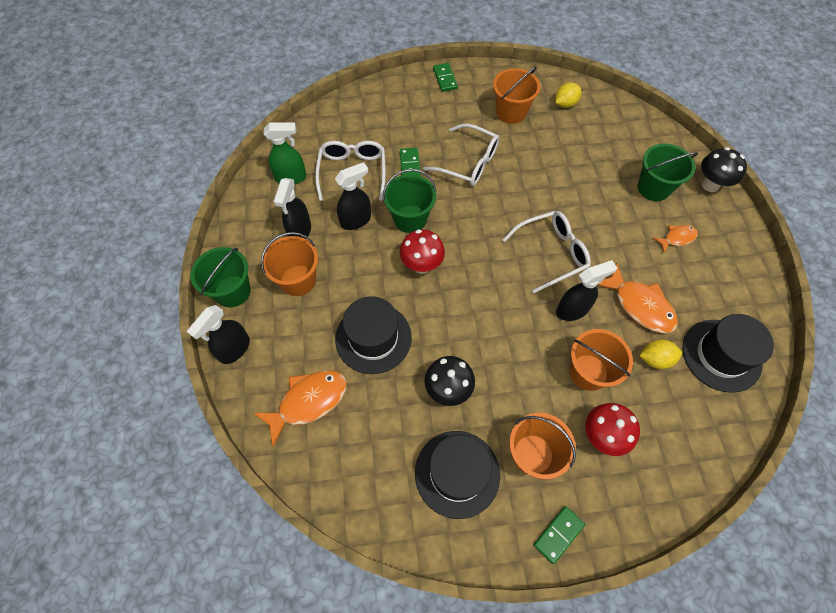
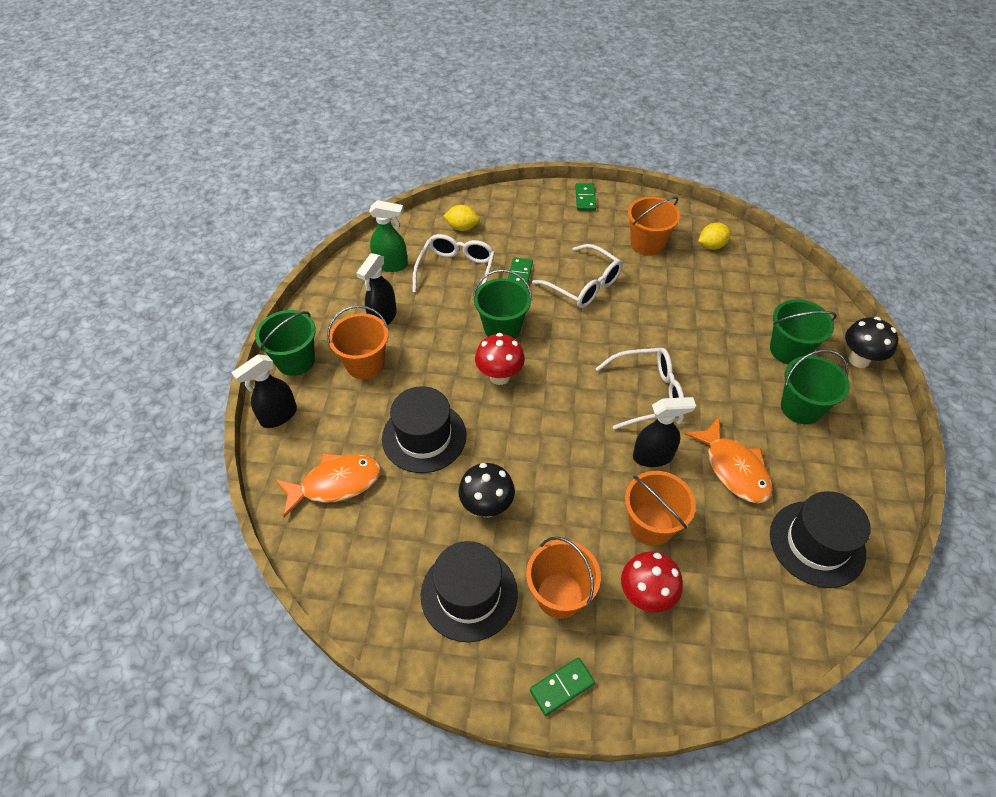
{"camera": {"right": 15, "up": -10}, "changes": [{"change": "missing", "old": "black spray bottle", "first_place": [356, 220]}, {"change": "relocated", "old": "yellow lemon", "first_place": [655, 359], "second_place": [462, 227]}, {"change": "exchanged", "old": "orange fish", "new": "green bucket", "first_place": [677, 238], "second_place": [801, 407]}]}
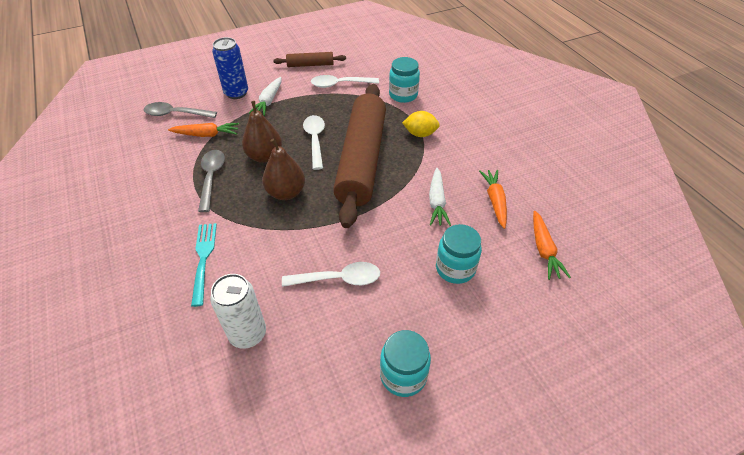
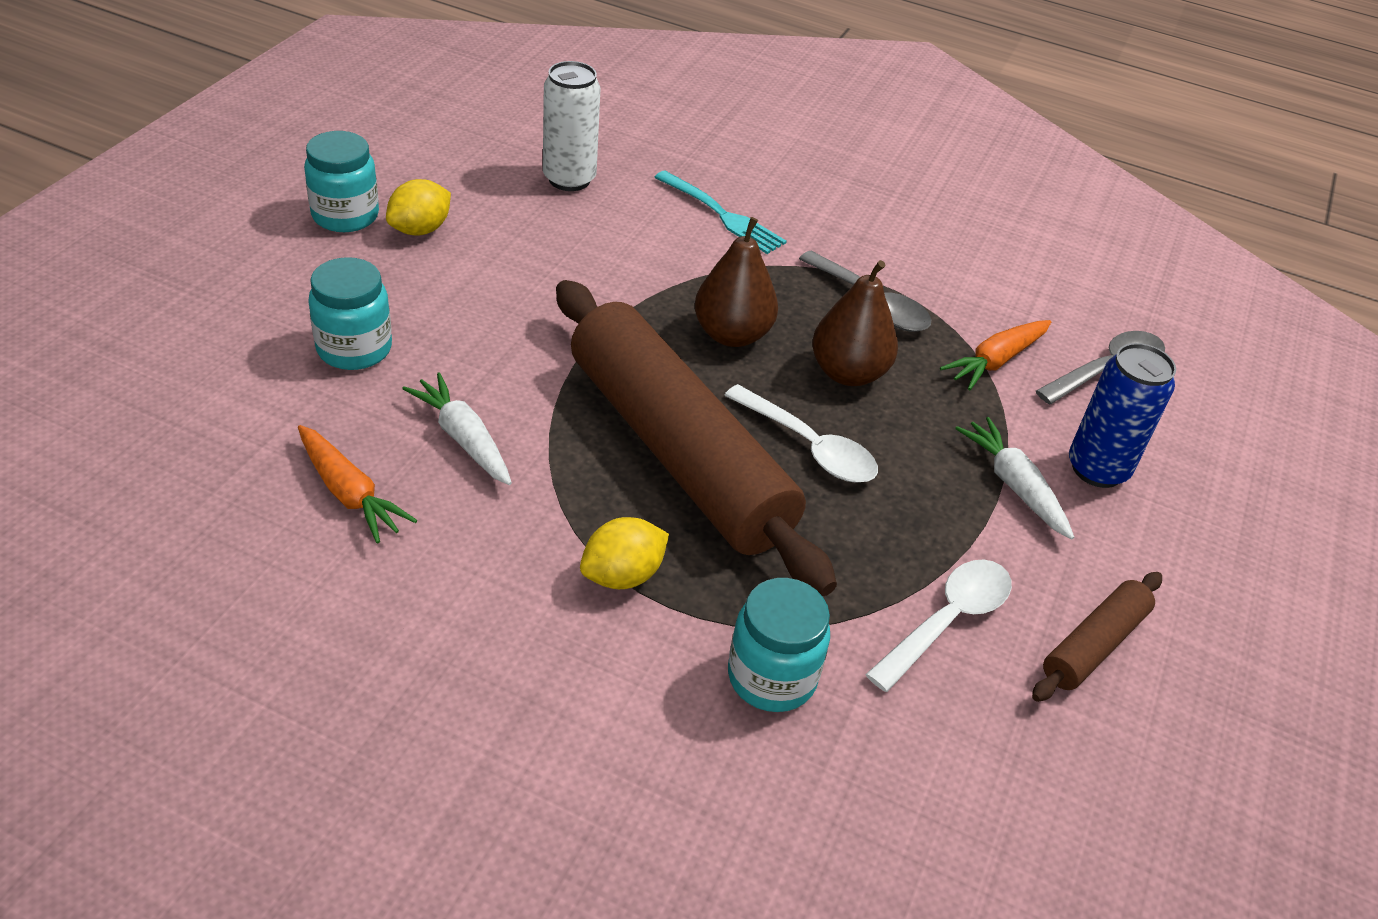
{"camera": {"right": 135, "up": -5}, "changes": [{"change": "missing", "old": "white spoon", "first_place": [338, 279]}, {"change": "missing", "old": "orange carrot", "first_place": [544, 250]}, {"change": "appeared", "new": "yellow lemon", "second_place": [420, 229]}]}
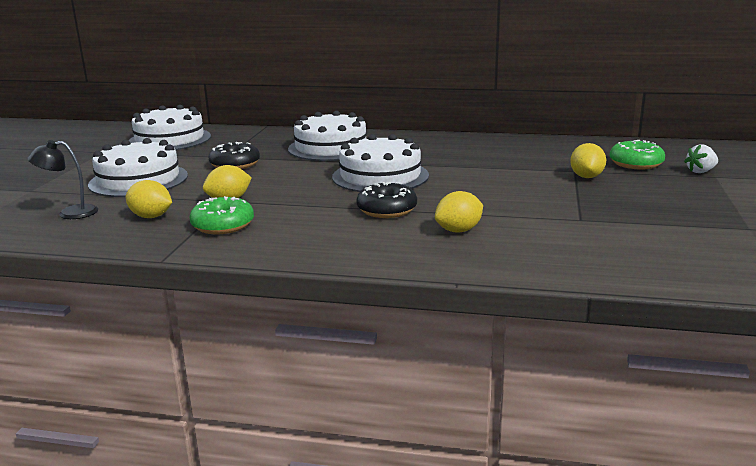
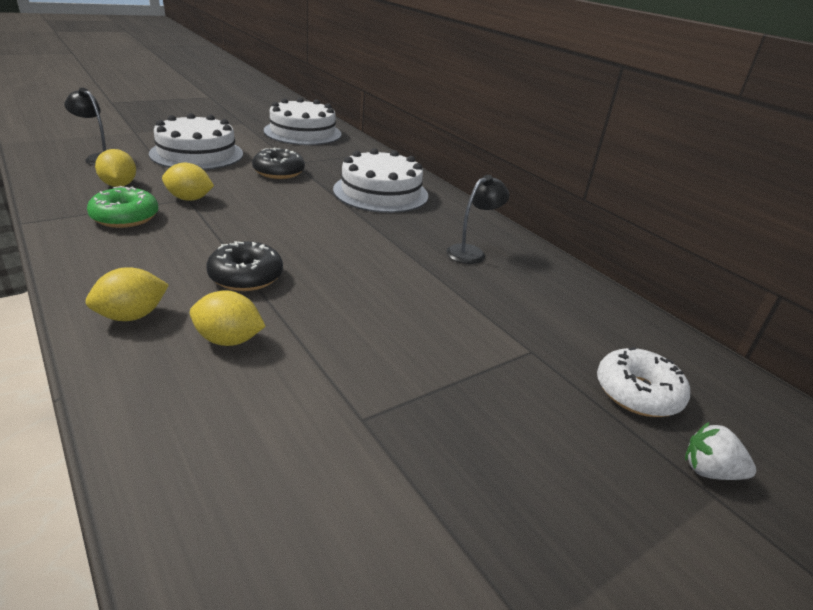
{"camera": {"right": 40, "up": 10}, "changes": [{"change": "missing", "old": "white cake", "first_place": [380, 176]}, {"change": "relocated", "old": "yellow lemon", "first_place": [586, 177], "second_place": [132, 316]}, {"change": "colour", "old": "green donut", "new": "white donut", "first_place": [636, 163], "second_place": [637, 393]}, {"change": "appeared", "new": "black lamp", "second_place": [471, 252]}]}
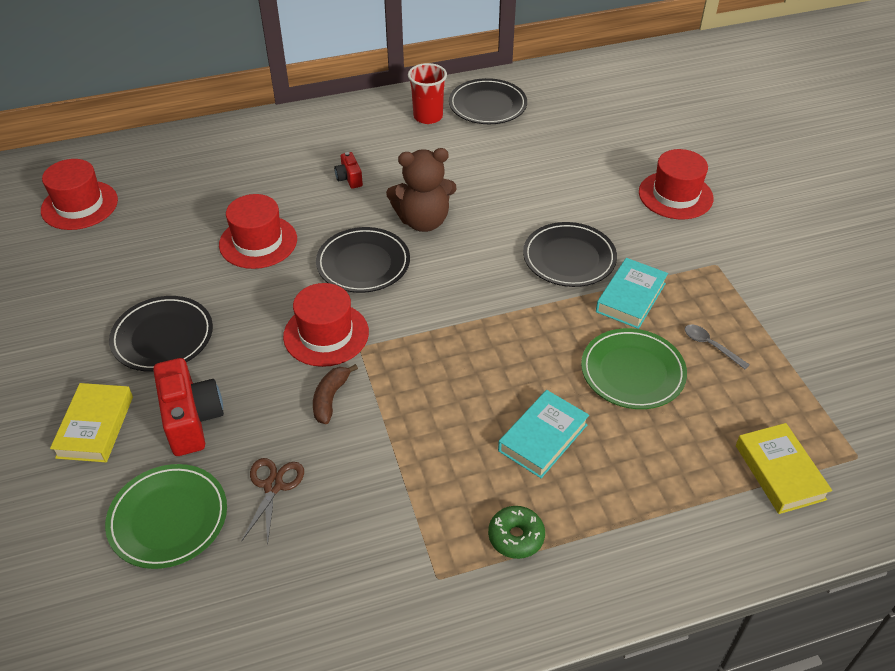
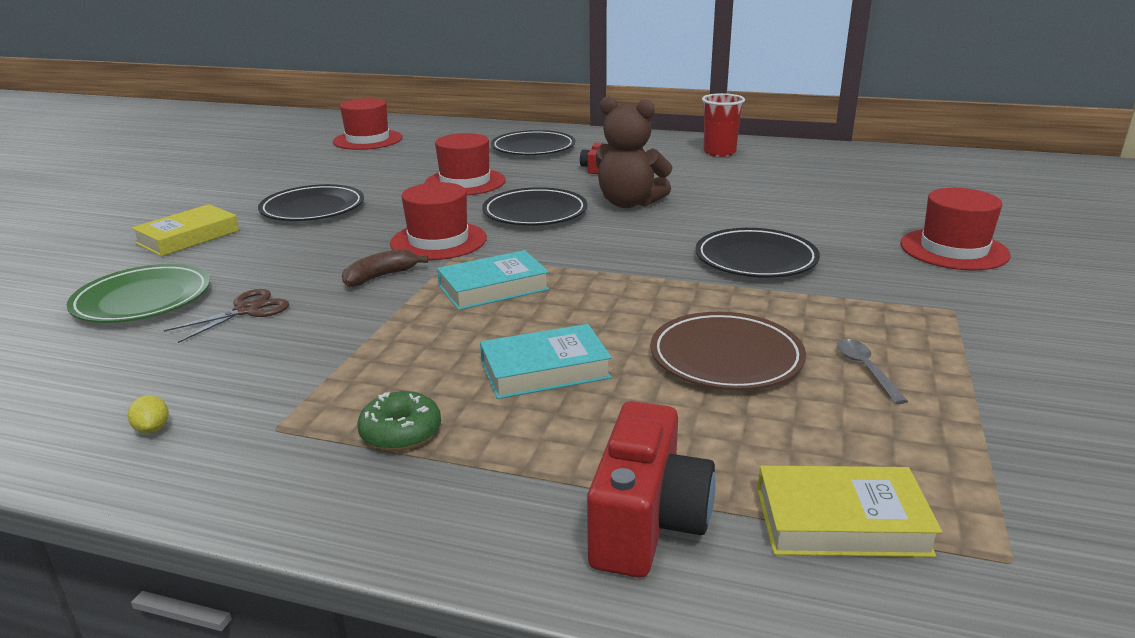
{"camera": {"right": 35, "up": -20}, "changes": [{"change": "relocated", "old": "red camera", "first_place": [191, 420], "second_place": [647, 523]}, {"change": "relocated", "old": "black plate", "first_place": [487, 105], "second_place": [533, 148]}, {"change": "colour", "old": "green plate", "new": "brown plate", "first_place": [632, 372], "second_place": [726, 357]}, {"change": "relocated", "old": "turquoise book", "first_place": [631, 297], "second_place": [493, 288]}, {"change": "spun", "old": "yellow book", "first_place": [780, 472], "second_place": [841, 521], "degrees": 75}, {"change": "appeared", "new": "yellow lemon", "second_place": [153, 429]}]}
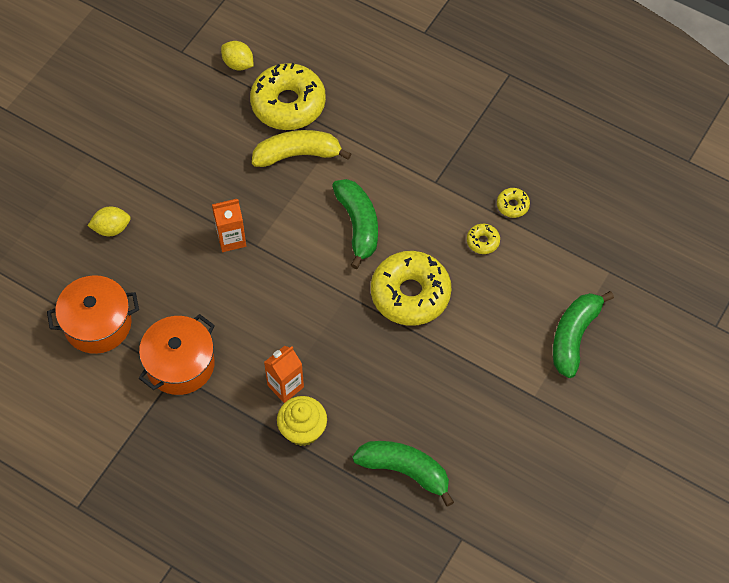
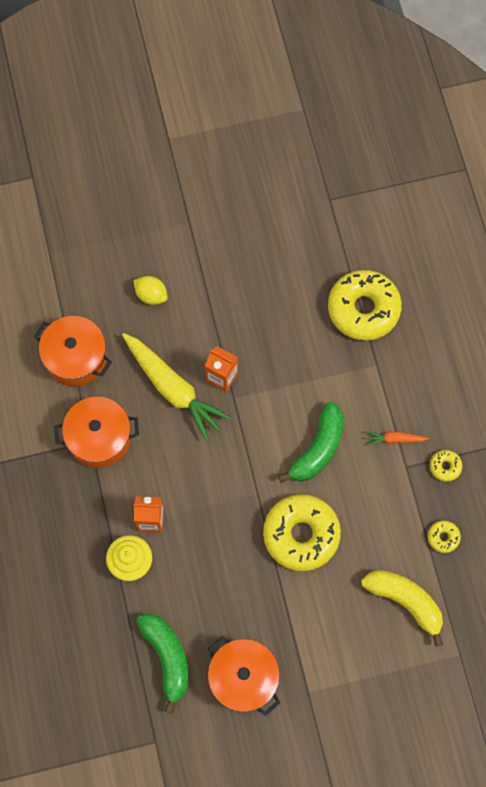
{"camera": {"right": 45, "up": 10}, "changes": [{"change": "missing", "old": "yellow lemon", "first_place": [238, 64]}, {"change": "relocated", "old": "yellow banana", "first_place": [298, 154], "second_place": [405, 602]}, {"change": "relocated", "old": "yellow donut", "first_place": [483, 241], "second_place": [445, 467]}, {"change": "missing", "old": "green banana", "first_place": [574, 336]}, {"change": "appeared", "new": "yellow carrot", "second_place": [173, 388]}, {"change": "appeared", "new": "orange pot", "second_place": [243, 678]}, {"change": "appeared", "new": "orange carrot", "second_place": [395, 439]}]}
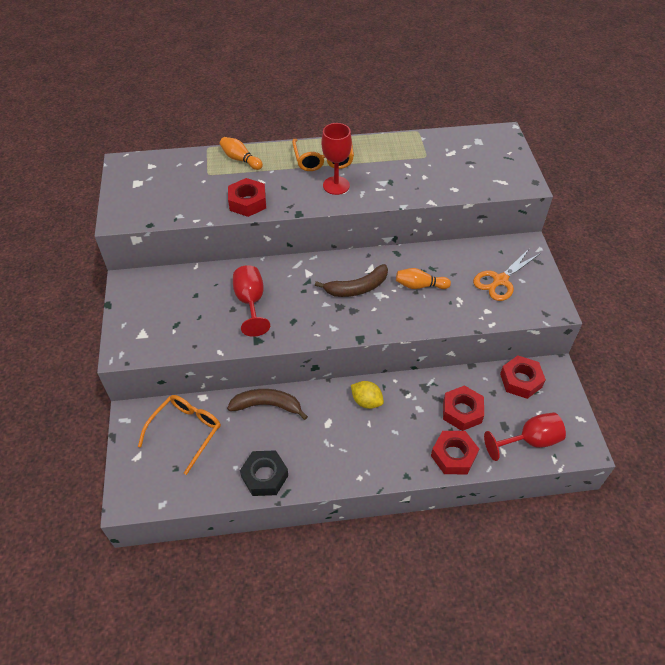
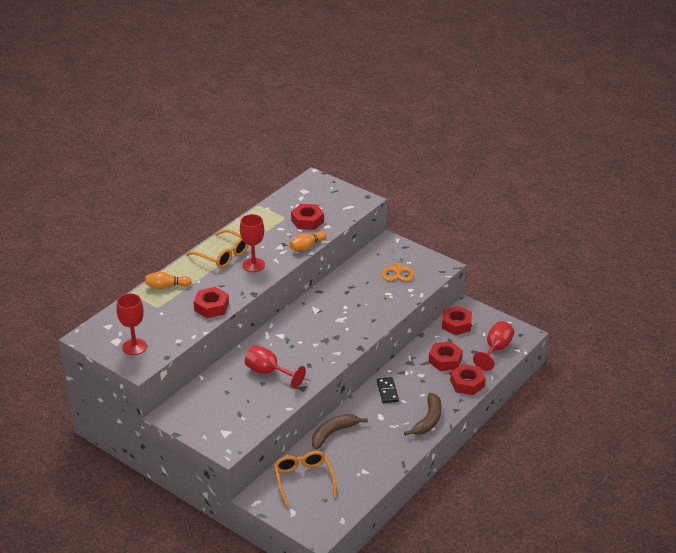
{"camera": {"right": -45, "up": -15}, "changes": [{"change": "missing", "old": "black nut", "first_place": [264, 476]}, {"change": "relocated", "old": "brown banana", "first_place": [357, 288], "second_place": [428, 420]}, {"change": "exchanged", "old": "yellow lemon", "new": "black domino", "first_place": [366, 401], "second_place": [387, 391]}, {"change": "relocated", "old": "orange bowling pin", "first_place": [420, 285], "second_place": [306, 246]}, {"change": "appeared", "new": "red goblet", "second_place": [134, 347]}, {"change": "appeared", "new": "red nut", "second_place": [307, 221]}]}
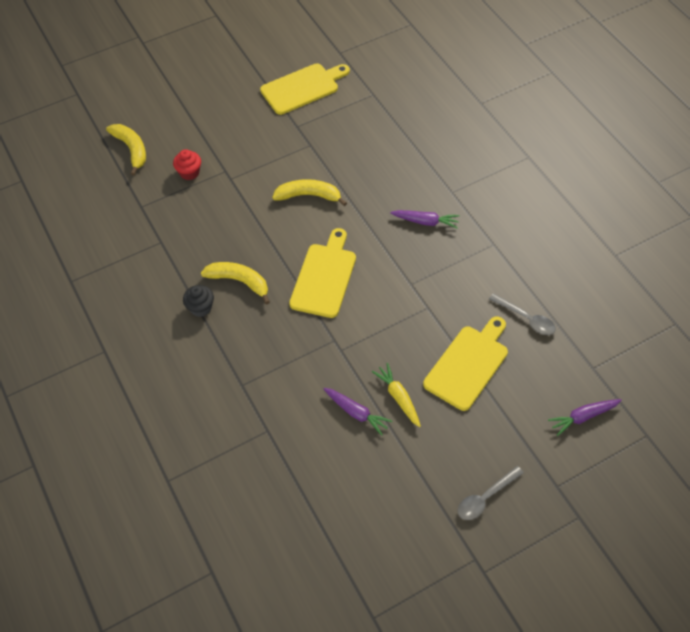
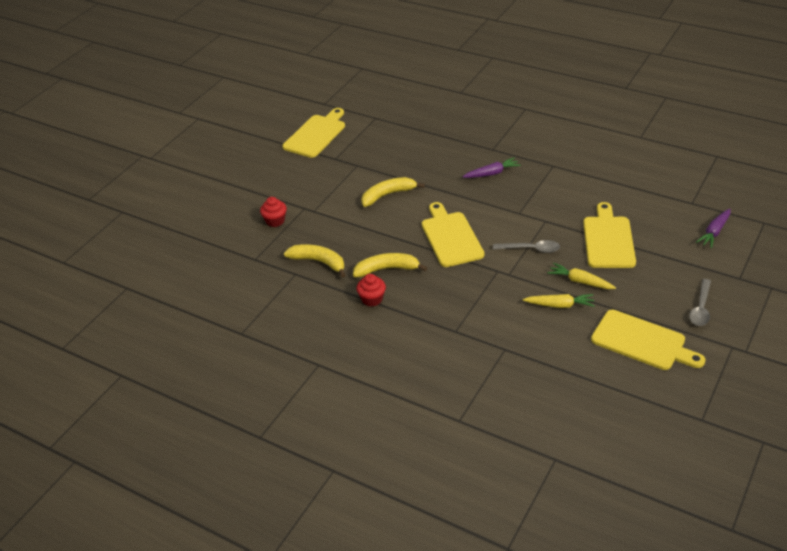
{"camera": {"right": -30, "up": -15}, "changes": [{"change": "relocated", "old": "yellow banana", "first_place": [131, 149], "second_place": [319, 262]}, {"change": "colour", "old": "black cupcake", "new": "red cupcake", "first_place": [201, 308], "second_place": [372, 299]}, {"change": "colour", "old": "purple carrot", "new": "yellow carrot", "first_place": [356, 413], "second_place": [560, 305]}, {"change": "relocated", "old": "grey spoon", "first_place": [526, 318], "second_place": [531, 249]}, {"change": "appeared", "new": "yellow cutting board", "second_place": [642, 341]}]}
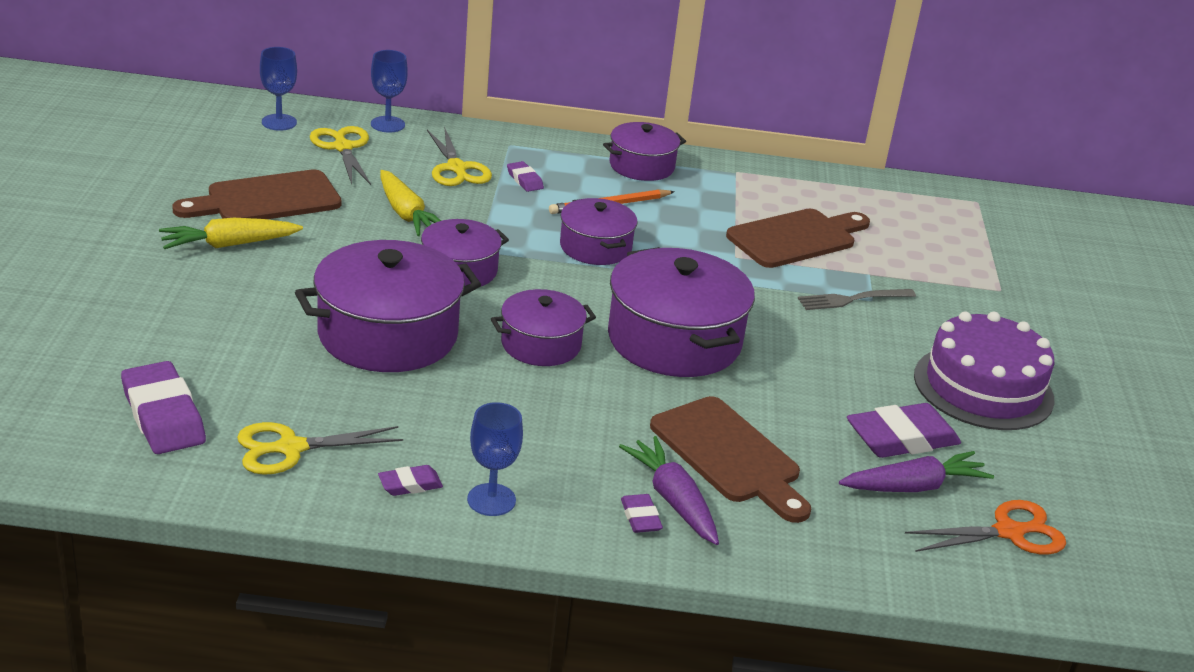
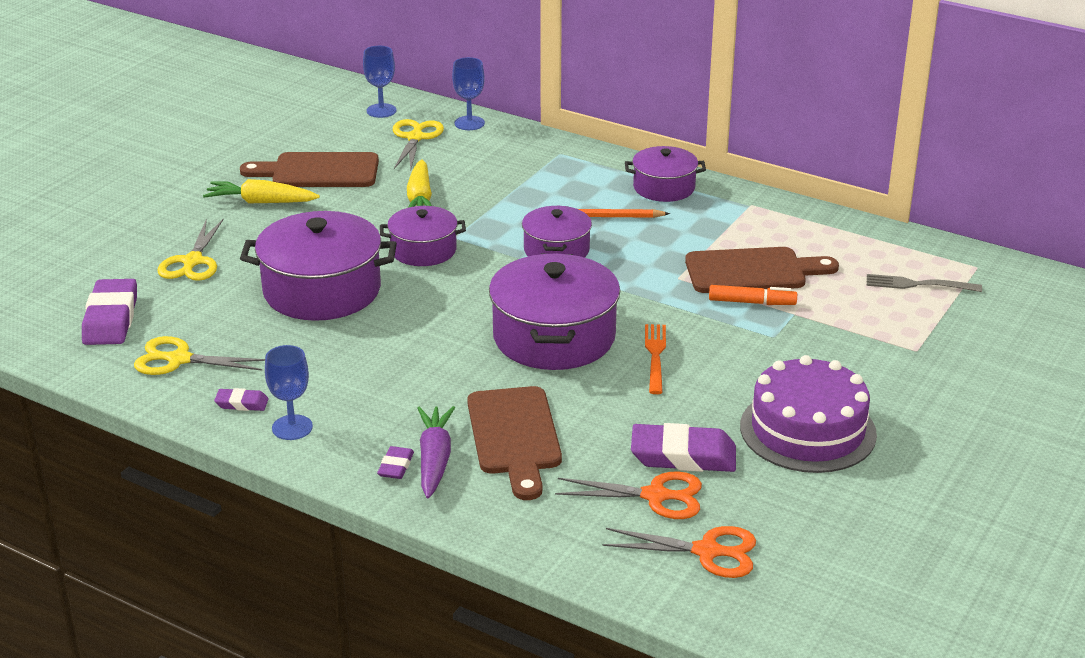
{"camera": {"right": 30, "up": 0}, "changes": [{"change": "relocated", "old": "yellow scissors", "first_place": [456, 168], "second_place": [192, 261]}, {"change": "missing", "old": "purple pot", "first_place": [541, 344]}, {"change": "missing", "old": "purple eraser", "first_place": [524, 180]}, {"change": "relocated", "old": "grey fork", "first_place": [852, 300], "second_place": [917, 284]}, {"change": "exchanged", "old": "purple carrot", "new": "orange scissors", "first_place": [914, 487], "second_place": [655, 496]}, {"change": "appeared", "new": "orange fork", "second_place": [655, 355]}, {"change": "appeared", "new": "orange marker", "second_place": [752, 302]}]}
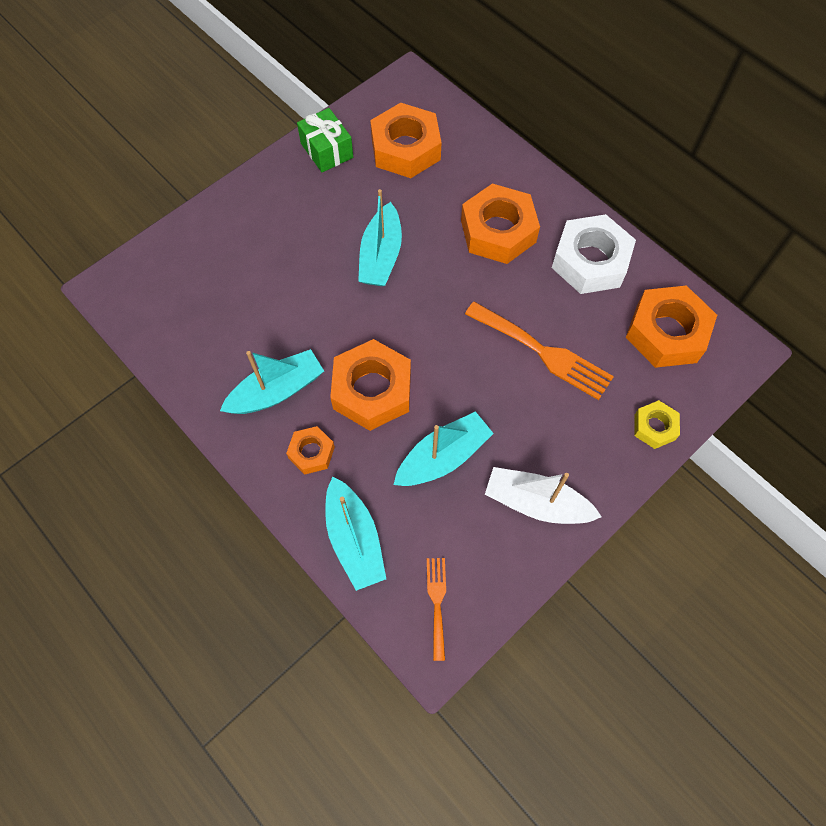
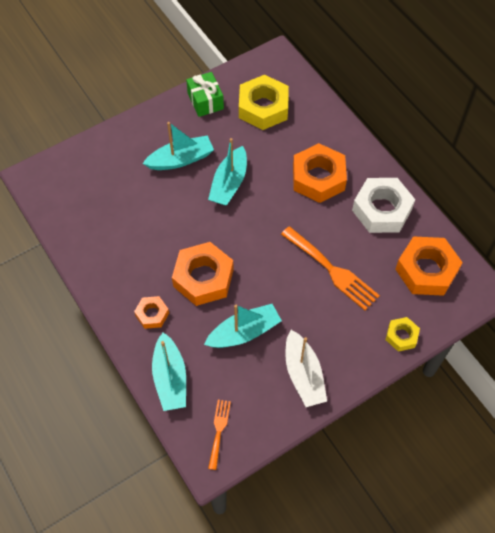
{"camera": {"right": 10, "up": -5}, "changes": [{"change": "relocated", "old": "turquoise boat", "first_place": [277, 391], "second_place": [181, 159]}, {"change": "colour", "old": "orange nut", "new": "yellow nut", "first_place": [405, 148], "second_place": [263, 107]}, {"change": "spun", "old": "white boat", "first_place": [536, 503], "second_place": [303, 375], "degrees": -135}]}
